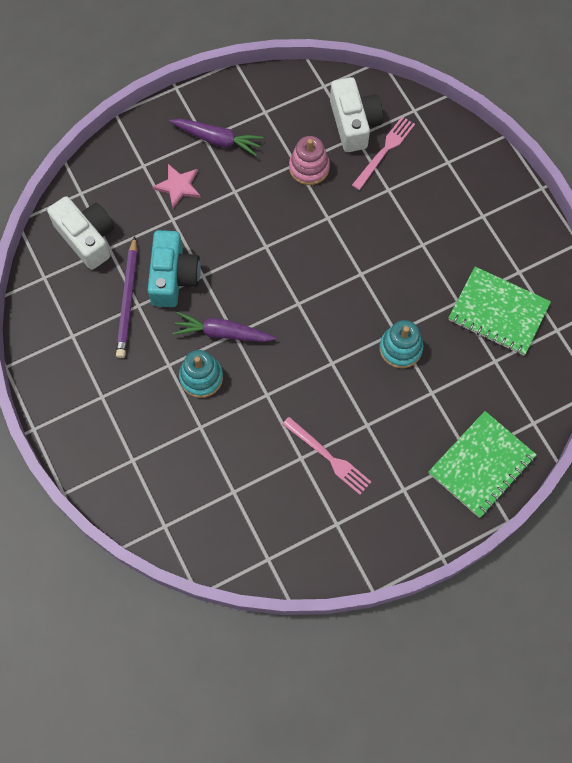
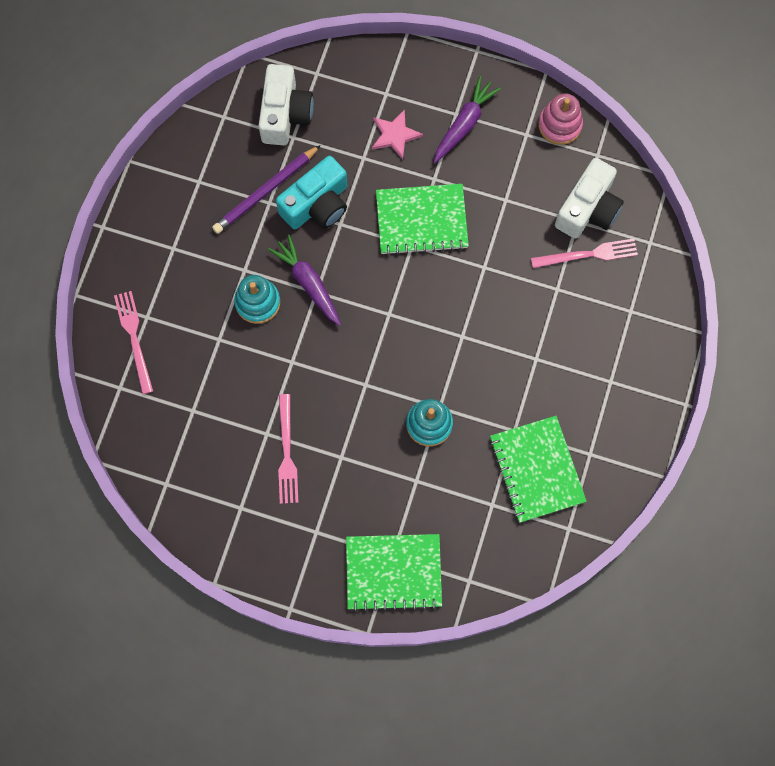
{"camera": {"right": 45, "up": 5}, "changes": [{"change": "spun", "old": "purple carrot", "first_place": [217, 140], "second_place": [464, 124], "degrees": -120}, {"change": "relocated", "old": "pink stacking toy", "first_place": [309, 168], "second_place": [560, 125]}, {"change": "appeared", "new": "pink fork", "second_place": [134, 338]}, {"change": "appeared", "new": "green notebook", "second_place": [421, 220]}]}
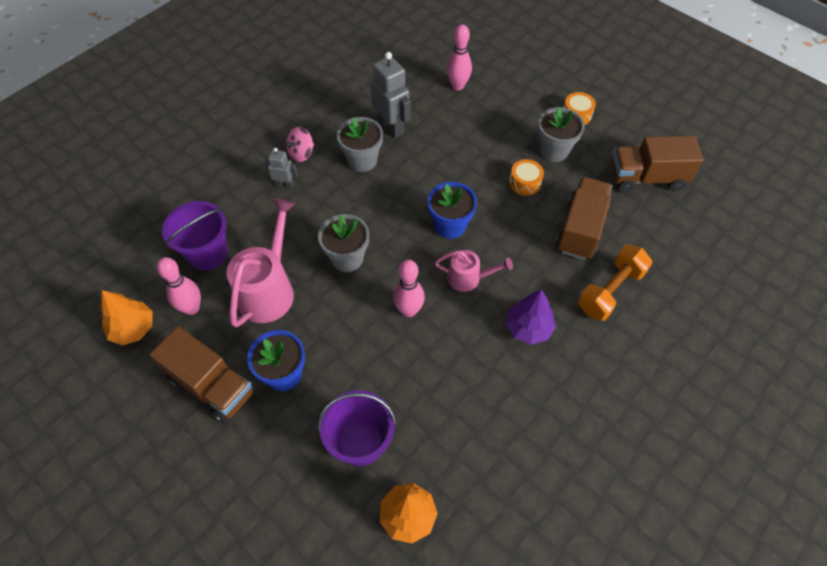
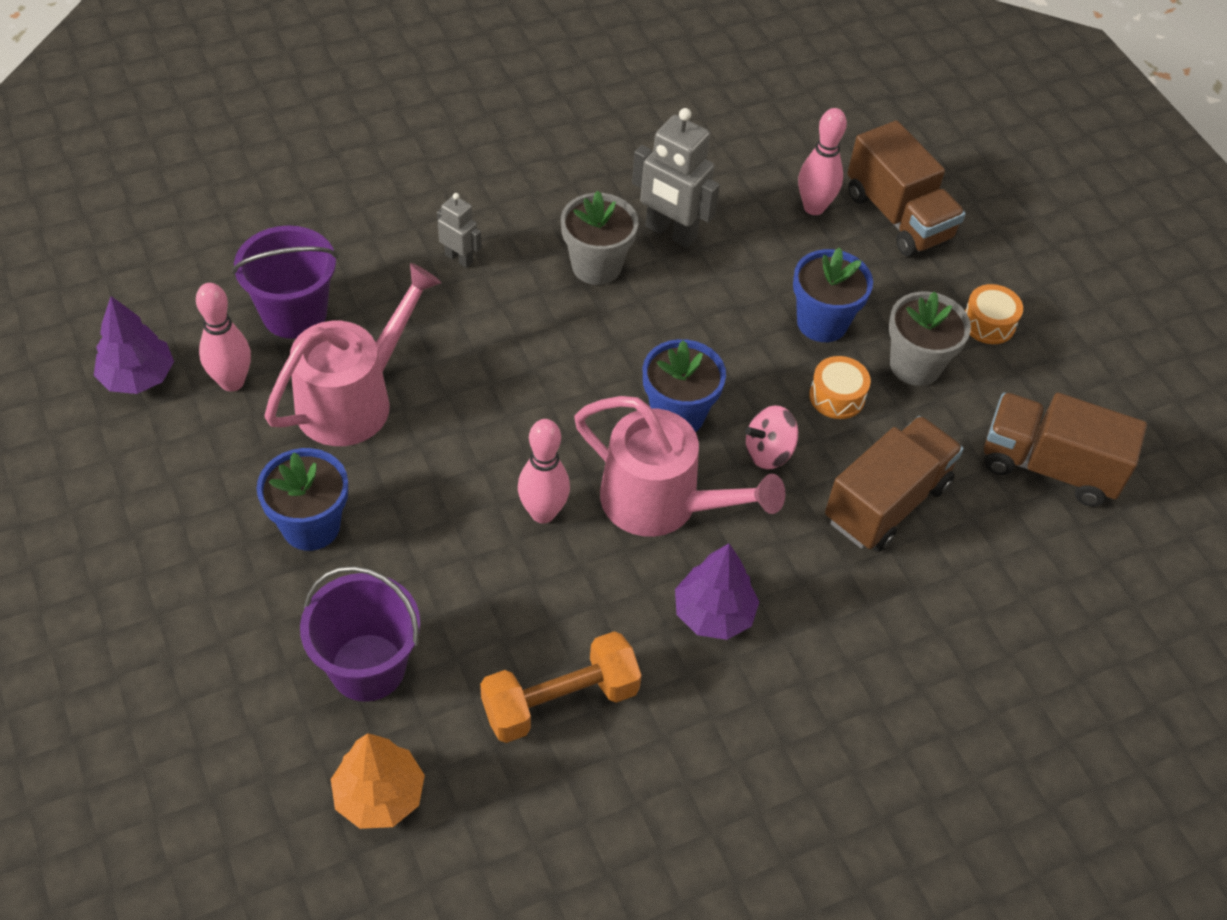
{"camera": {"right": 20, "up": -5}, "changes": [{"change": "colour", "old": "orange tree", "new": "purple tree", "first_place": [133, 328], "second_place": [138, 377]}, {"change": "relocated", "old": "brown truck", "first_place": [211, 385], "second_place": [898, 216]}, {"change": "relocated", "old": "pink spinning top", "first_place": [301, 154], "second_place": [768, 452]}, {"change": "missing", "old": "grey flower pot", "first_place": [347, 258]}, {"change": "spun", "old": "grey robot", "first_place": [391, 127], "second_place": [670, 232], "degrees": 135}, {"change": "size", "old": "pink watering can", "first_place": [469, 278], "second_place": [662, 504], "factor": 1.77}, {"change": "relocated", "old": "orange dumbbell", "first_place": [610, 291], "second_place": [560, 701]}, {"change": "appeared", "new": "blue flower pot", "second_place": [822, 322]}]}
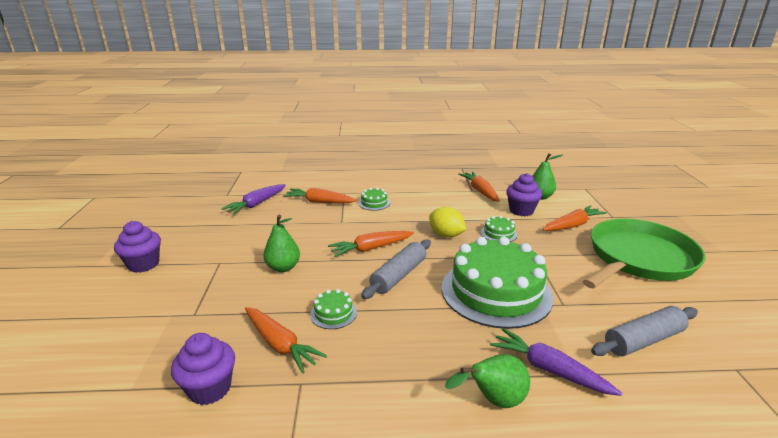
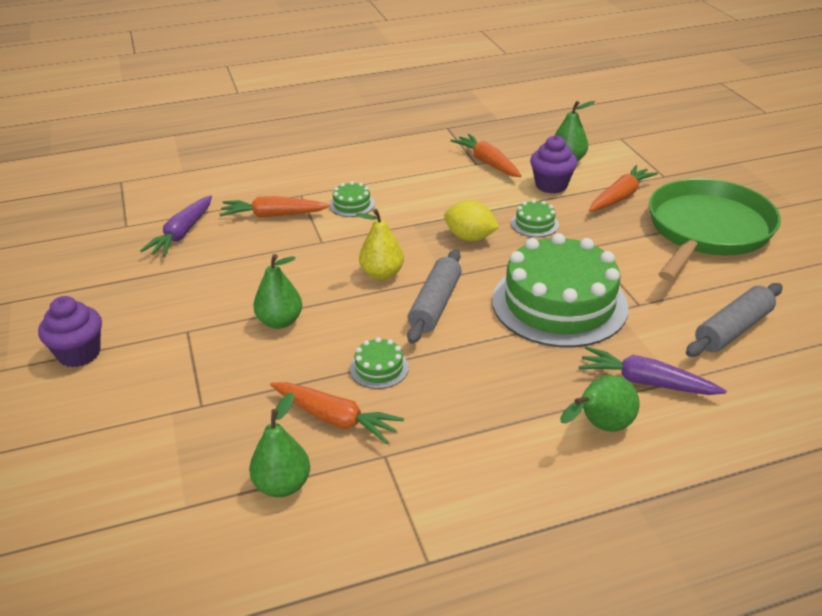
{"camera": {"right": -15, "up": 10}, "changes": [{"change": "exchanged", "old": "purple cupcake", "new": "green pear", "first_place": [210, 389], "second_place": [282, 485]}, {"change": "exchanged", "old": "orange carrot", "new": "yellow pear", "first_place": [371, 248], "second_place": [382, 274]}]}
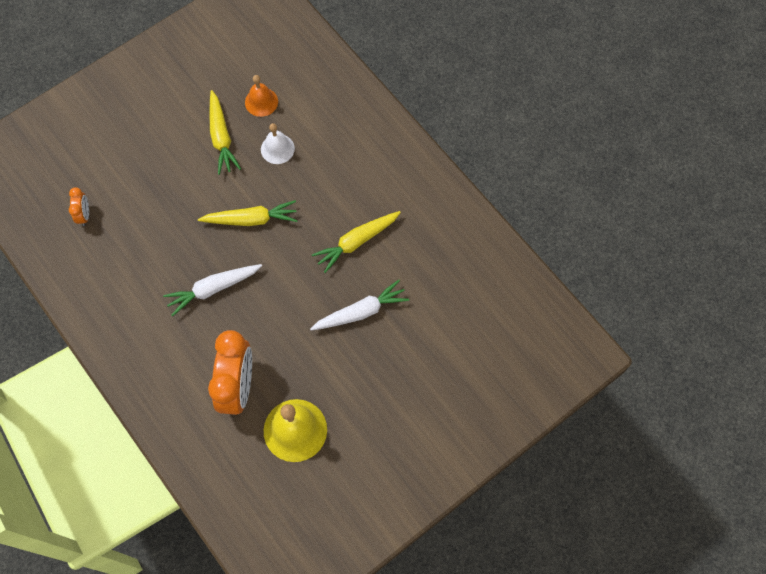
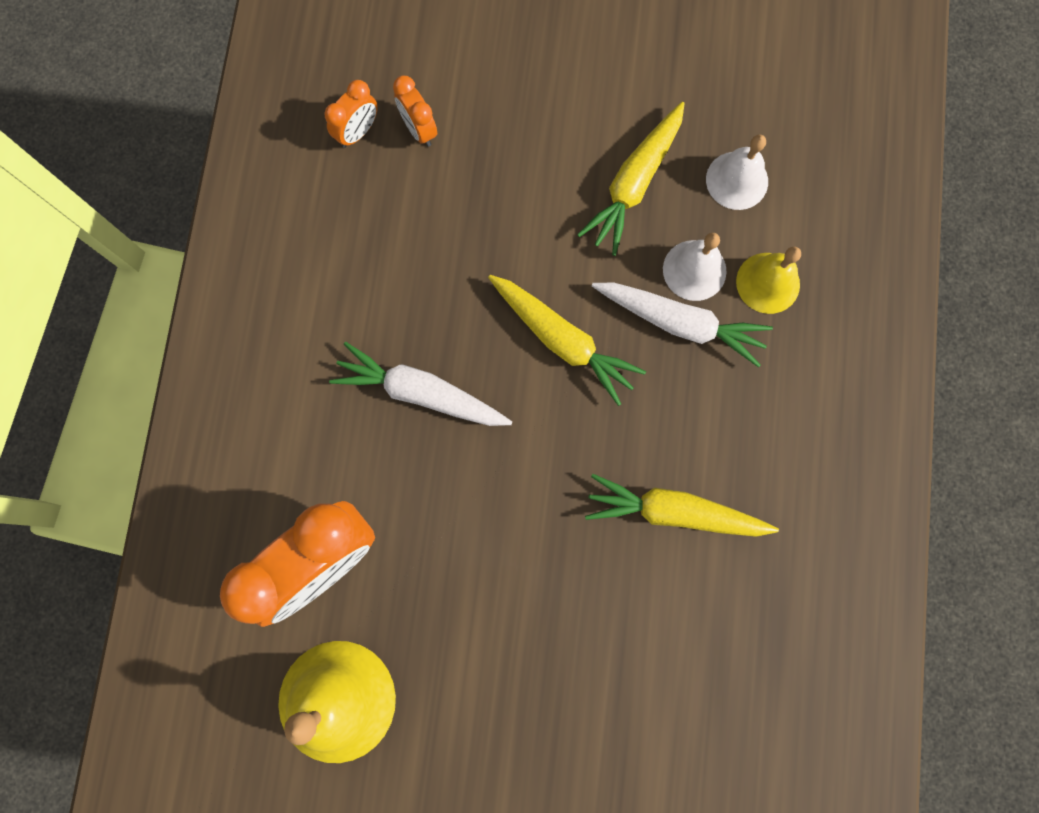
{"camera": {"right": 45, "up": 10}, "changes": [{"change": "colour", "old": "orange bell", "new": "white bell", "first_place": [261, 102], "second_place": [737, 180]}, {"change": "relocated", "old": "white carrot", "first_place": [361, 312], "second_place": [680, 323]}, {"change": "appeared", "new": "orange clock", "second_place": [419, 129]}, {"change": "appeared", "new": "yellow bell", "second_place": [768, 283]}]}
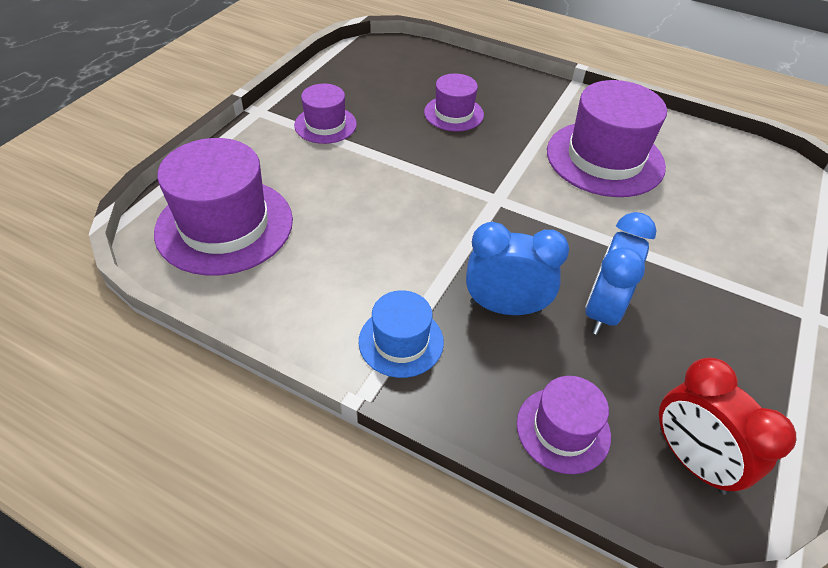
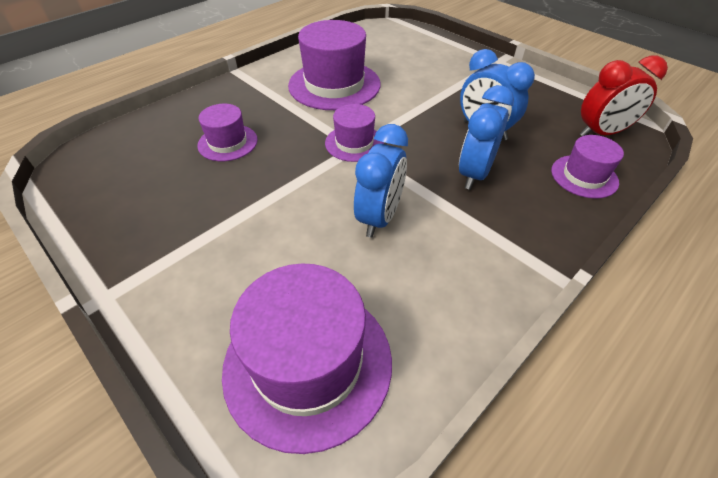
{"camera": {"right": -70, "up": 0}, "changes": [{"change": "relocated", "old": "purple hat", "first_place": [325, 125], "second_place": [354, 143]}, {"change": "missing", "old": "blue hat", "first_place": [401, 341]}, {"change": "appeared", "new": "blue clock", "second_place": [379, 217]}]}
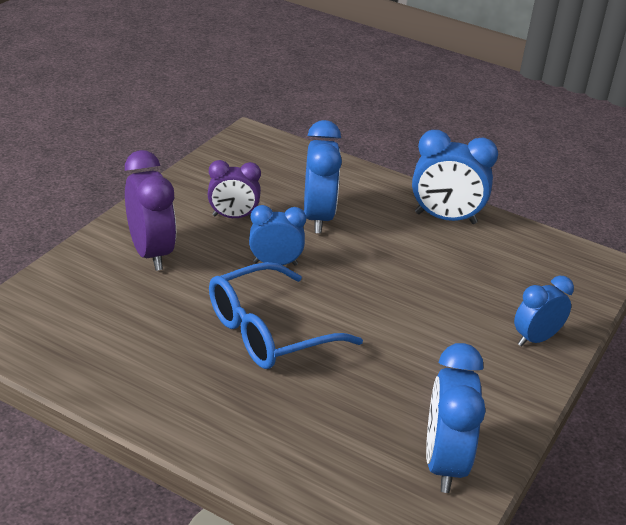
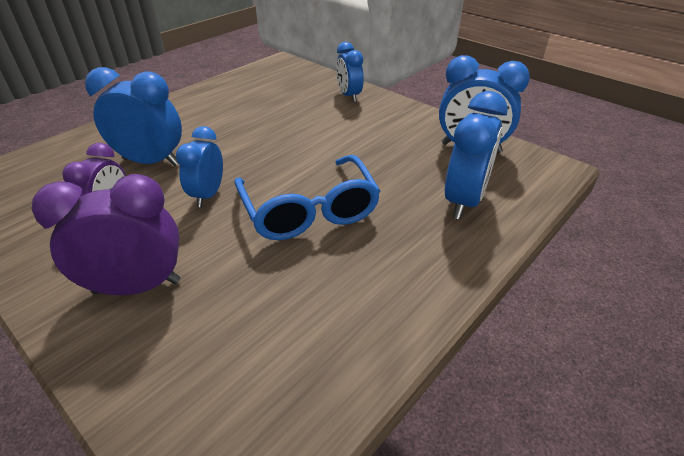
{"camera": {"right": -75, "up": 5}, "changes": [{"change": "relocated", "old": "blue clock", "first_place": [445, 218], "second_place": [464, 201]}]}
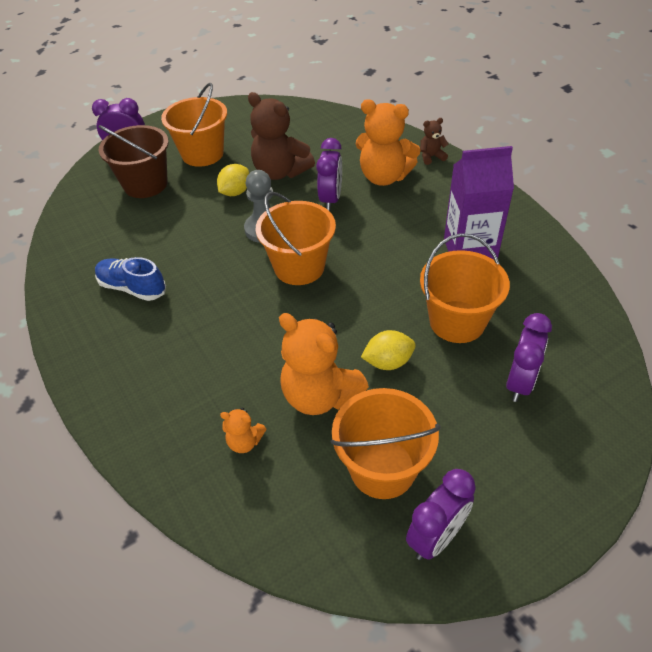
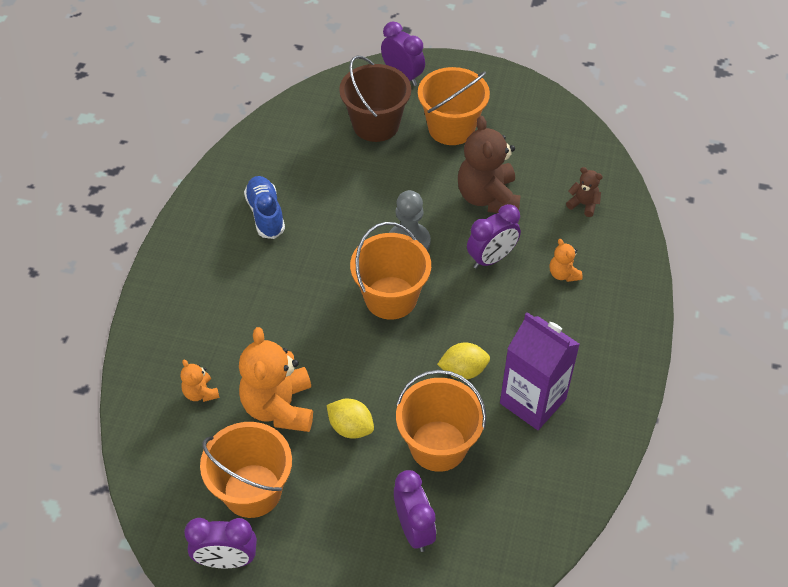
{"camera": {"right": 45, "up": 5}, "changes": [{"change": "relocated", "old": "yellow lemon", "first_place": [235, 192], "second_place": [463, 370]}, {"change": "size", "old": "orange teddy bear", "first_place": [384, 177], "second_place": [563, 274], "factor": 0.47}, {"change": "relocated", "old": "brown teddy bear", "first_place": [431, 157], "second_place": [583, 204]}, {"change": "spun", "old": "purple clock", "first_place": [519, 382], "second_place": [414, 529], "degrees": -90}]}
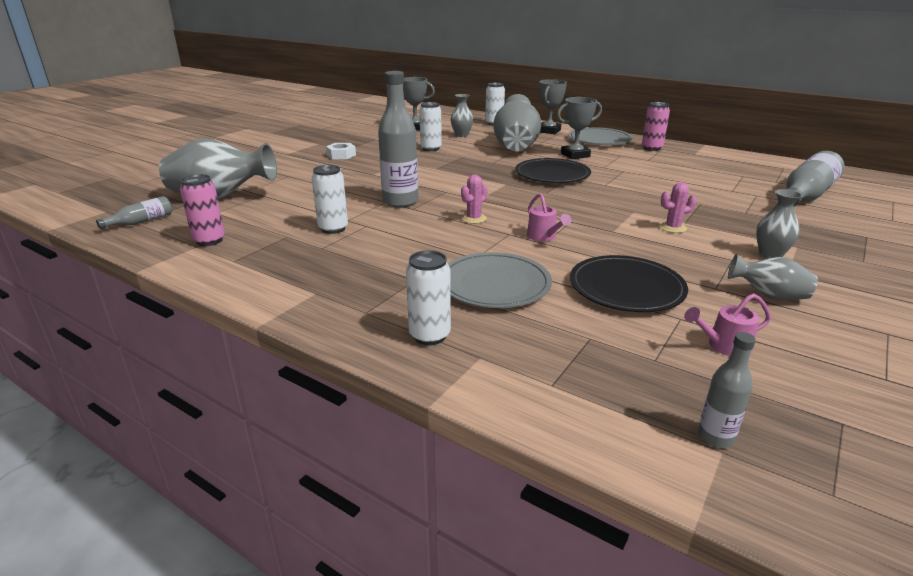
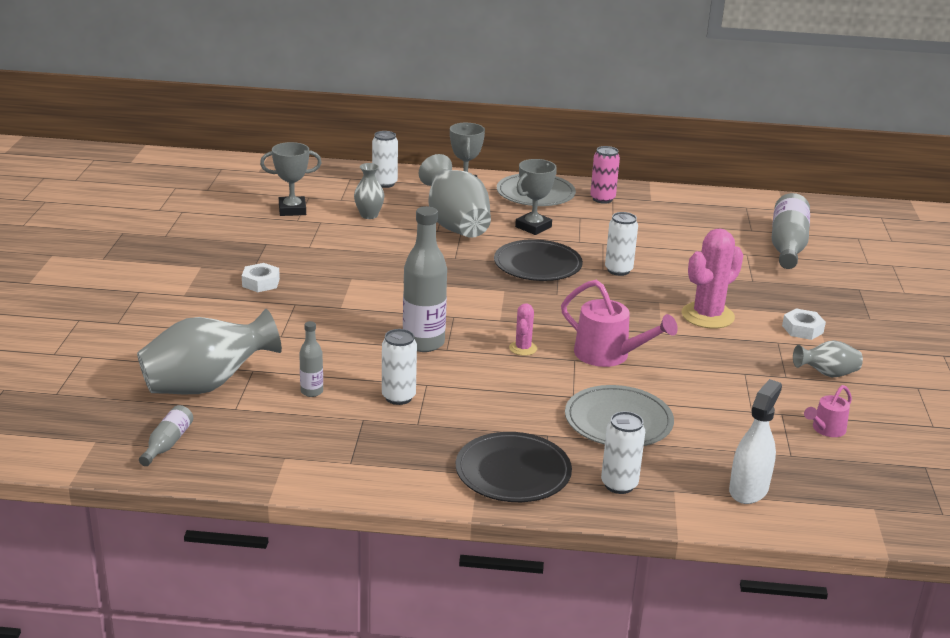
{"camera": {"right": -30, "up": 0}, "changes": [{"change": "missing", "old": "pink can", "first_place": [209, 240]}, {"change": "relocated", "old": "white can", "first_place": [431, 148], "second_place": [618, 270]}, {"change": "size", "old": "pink watering can", "first_place": [544, 237], "second_place": [609, 355], "factor": 1.78}, {"change": "relocated", "old": "black plate", "first_place": [626, 288], "second_place": [513, 471]}, {"change": "size", "old": "pink cactus", "first_place": [673, 228], "second_place": [707, 316], "factor": 1.99}, {"change": "relocated", "old": "grey bottle", "first_place": [715, 437], "second_place": [312, 392]}, {"change": "exchanged", "old": "grey vase", "new": "white nut", "first_place": [770, 255], "second_place": [802, 329]}, {"change": "appeared", "new": "white spray bottle", "second_place": [748, 489]}]}
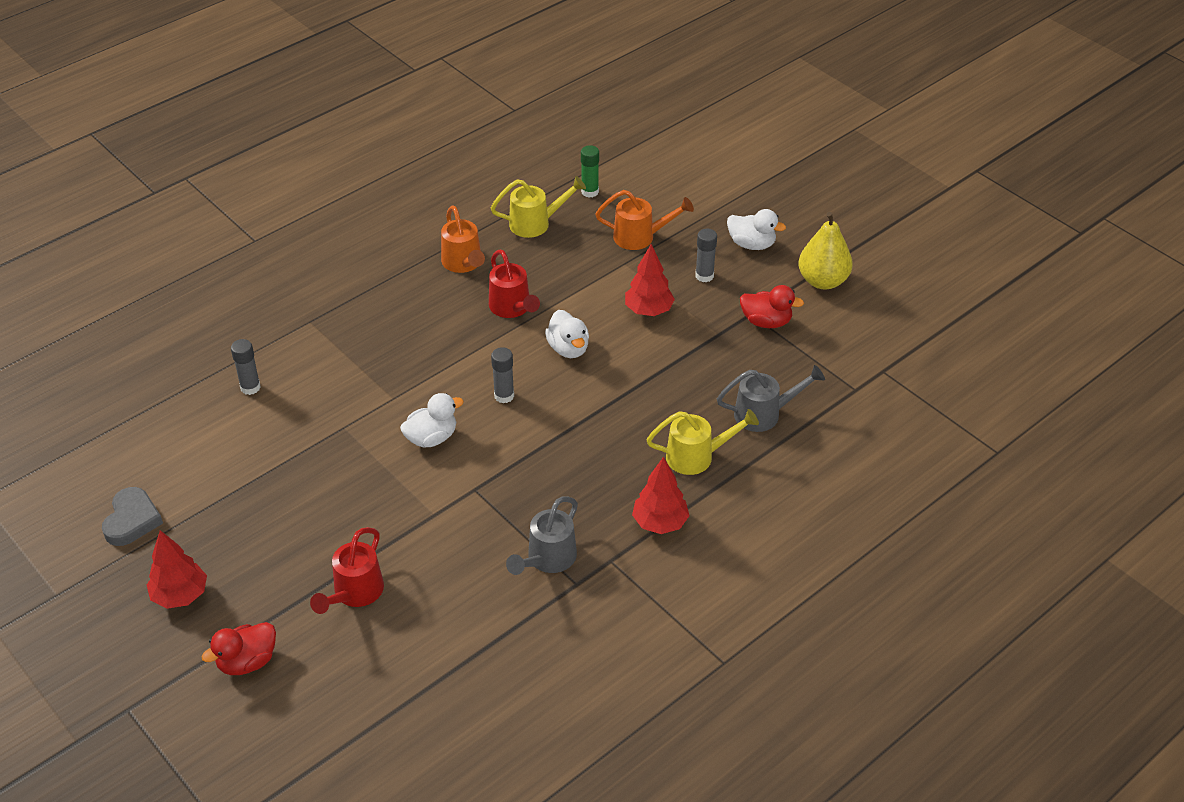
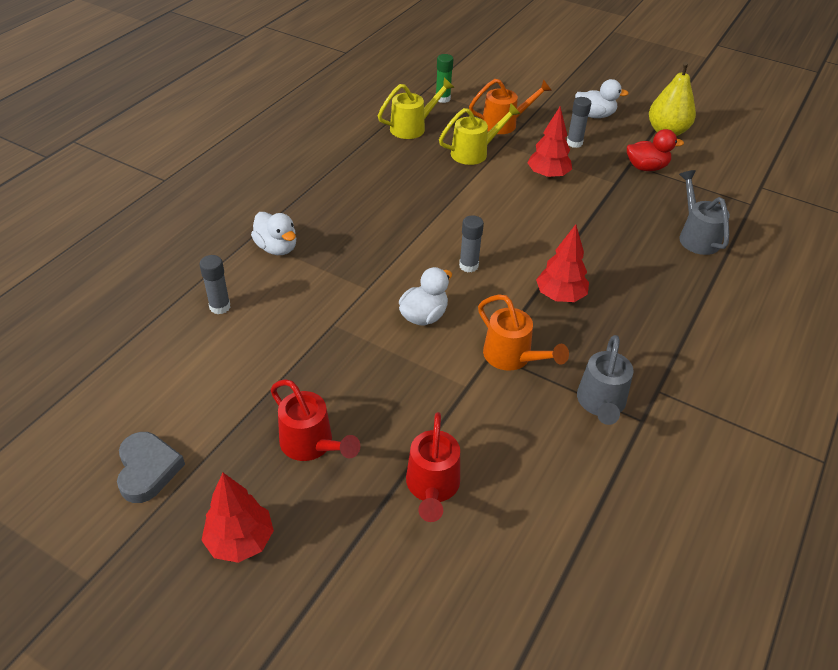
{"camera": {"right": -20, "up": 0}, "changes": [{"change": "missing", "old": "red duck", "first_place": [247, 662]}, {"change": "relocated", "old": "orange watering can", "first_place": [463, 263], "second_place": [512, 357]}, {"change": "relocated", "old": "red watering can", "first_place": [512, 308], "second_place": [311, 445]}, {"change": "relocated", "old": "white duck", "first_place": [568, 349], "second_place": [277, 248]}, {"change": "relocated", "old": "red tree", "first_place": [660, 523], "second_place": [560, 296]}, {"change": "relocated", "old": "yellow watering can", "first_place": [697, 456], "second_place": [474, 152]}, {"change": "spun", "old": "grey watering can", "first_place": [764, 414], "second_place": [696, 236], "degrees": -75}]}
